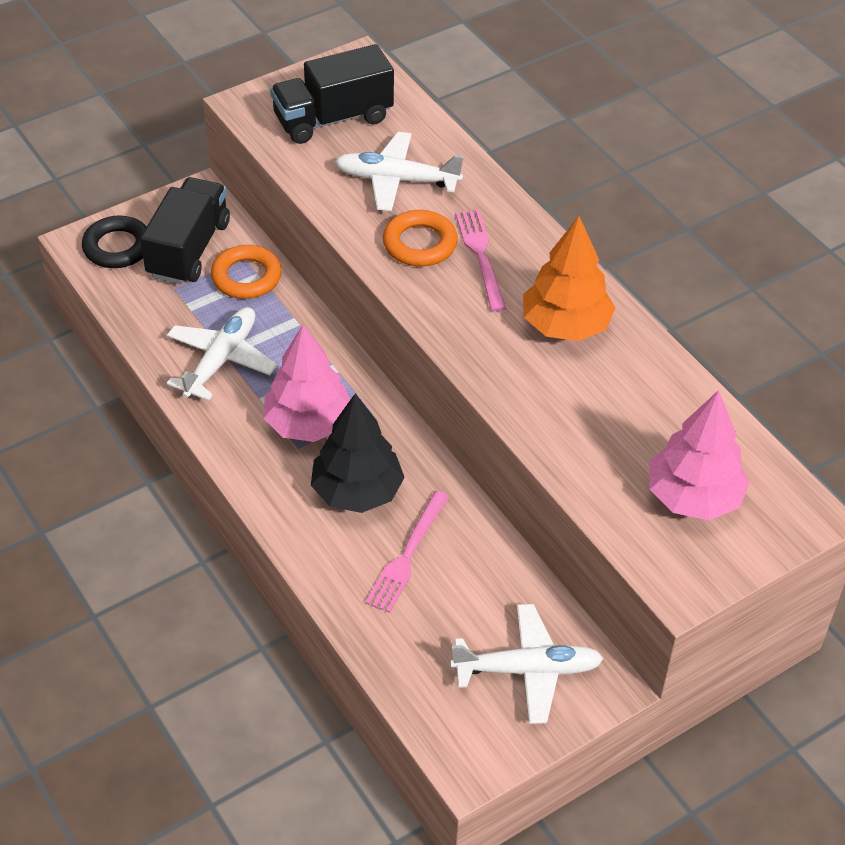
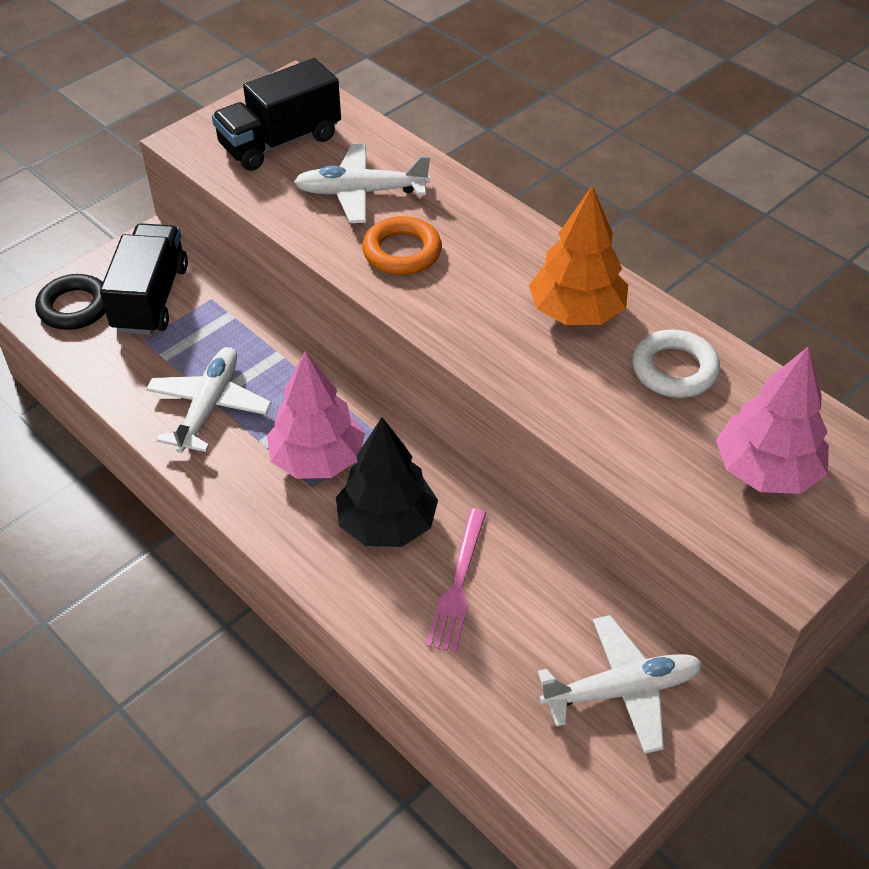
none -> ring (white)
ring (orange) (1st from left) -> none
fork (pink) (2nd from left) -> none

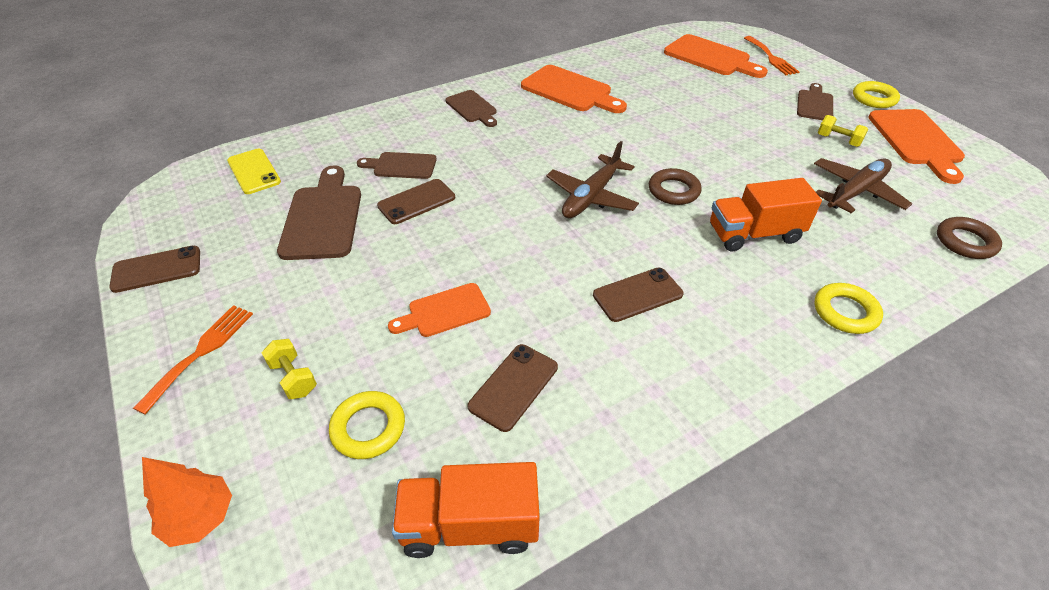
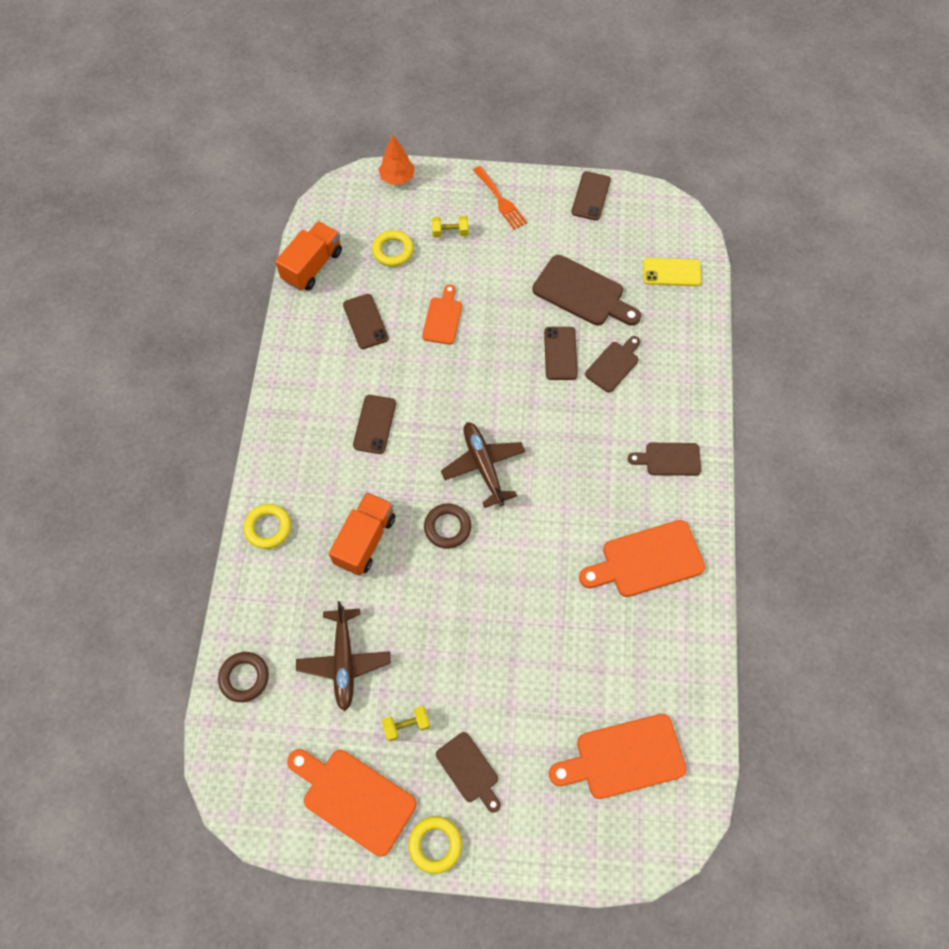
fork (orange) (2nd from left) -> none

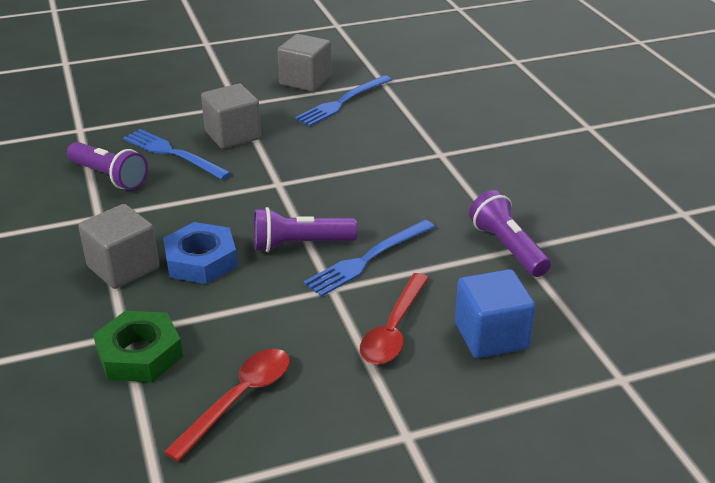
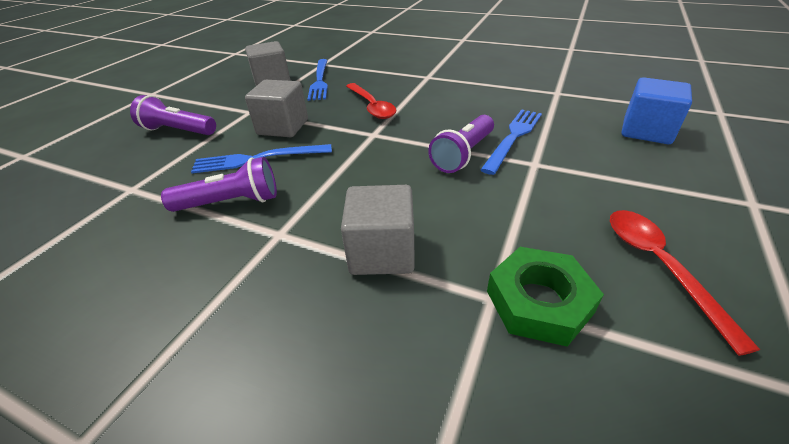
flashlight (purple) (3rd from left in the first image) -> flashlight (purple) (1st from left), moved
spoon (red) (2nd from left in the first image) -> spoon (red) (1st from left), moved
fork (blue) (3rd from left), 150 degrees counterclockwise
nut (blue) -> none

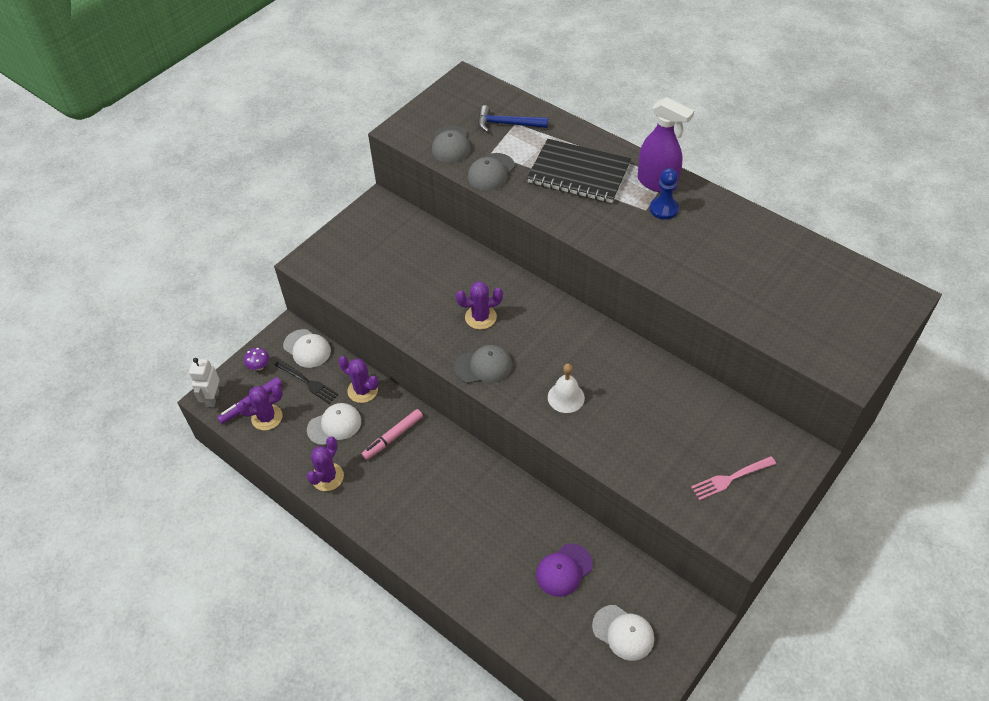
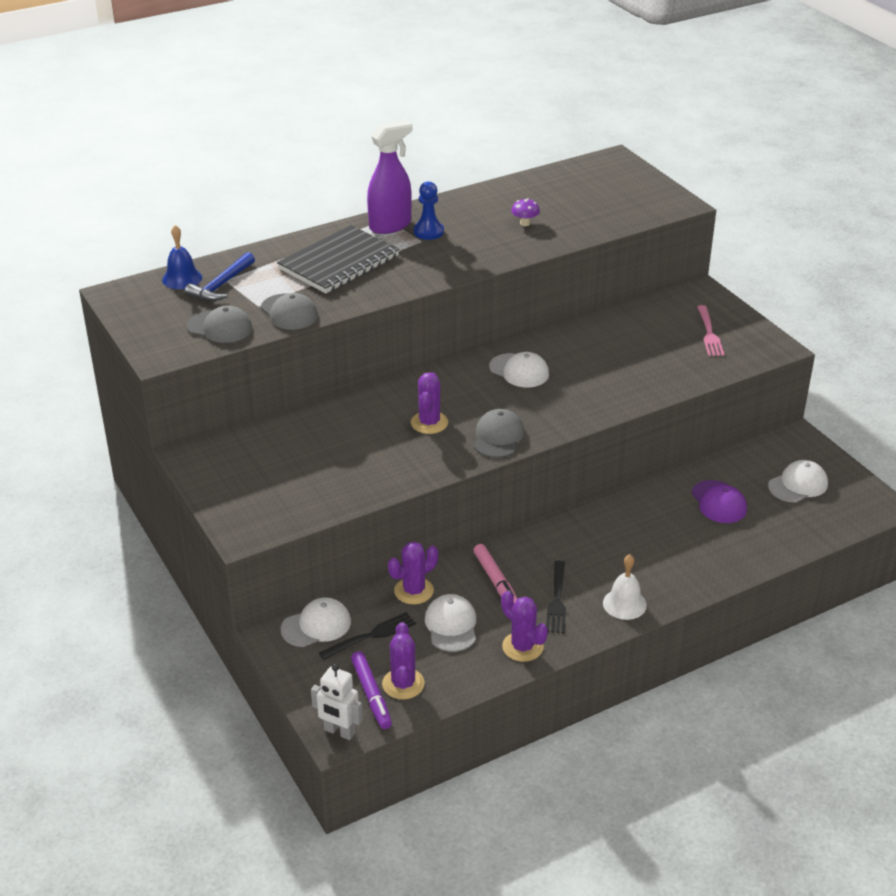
none -> bell (blue)
none -> cap (white) (3rd from left)
mushroom (purple), moved
none -> fork (black) (2nd from left)
bell (white), moved

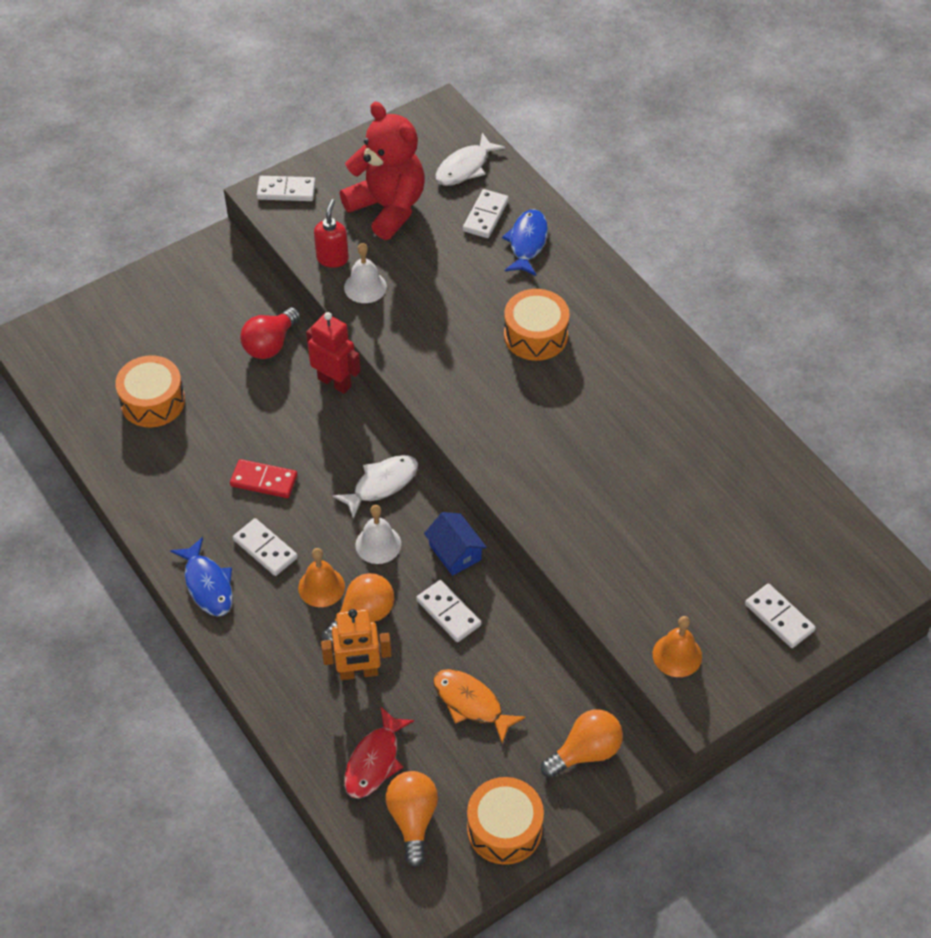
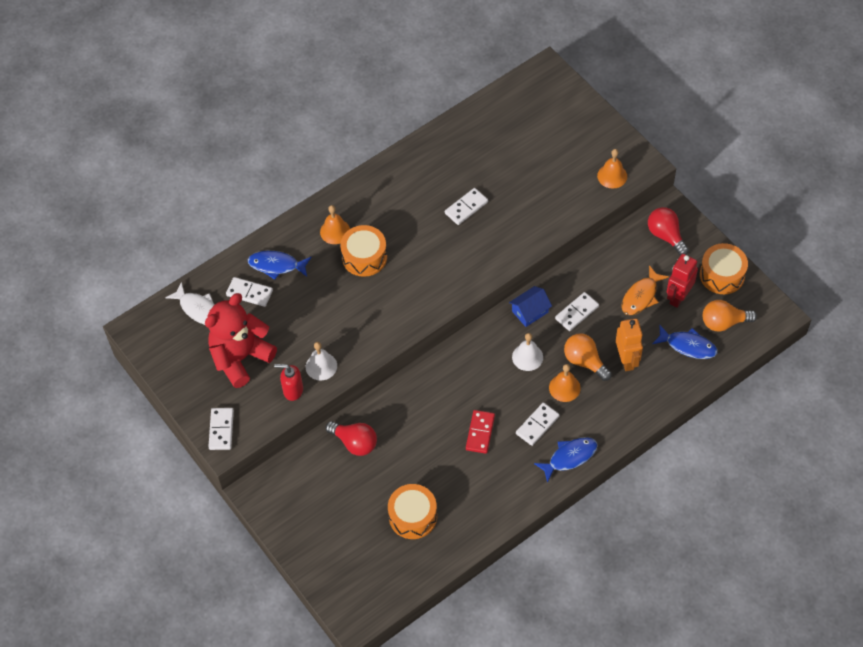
none -> bell (orange) (1st from left)
domino (white) (5th from left in the first image) -> domino (white) (3rd from left), moved
light bulb (orange) (3rd from left) -> light bulb (red) (2nd from left)
fish (red) -> fish (blue) (3rd from left)
robot (red), moved
fish (white) (1st from left) -> none

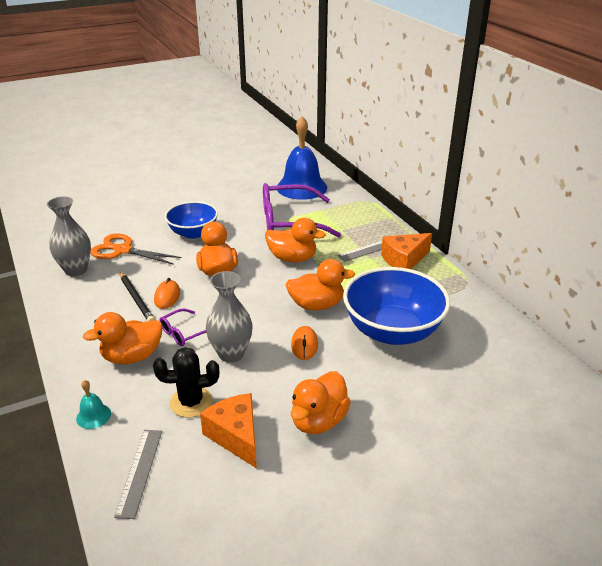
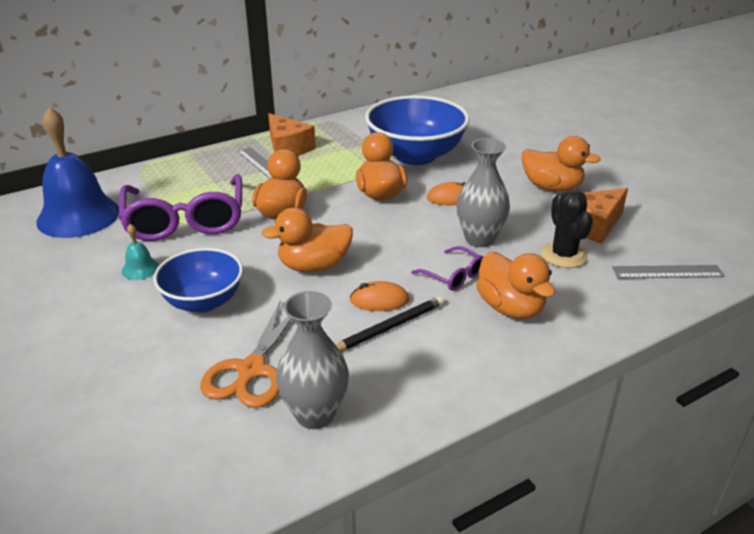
bell (turquoise), moved

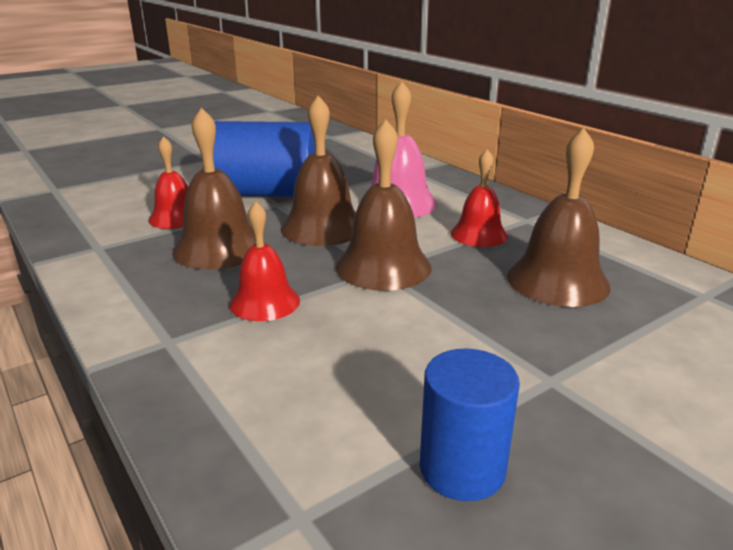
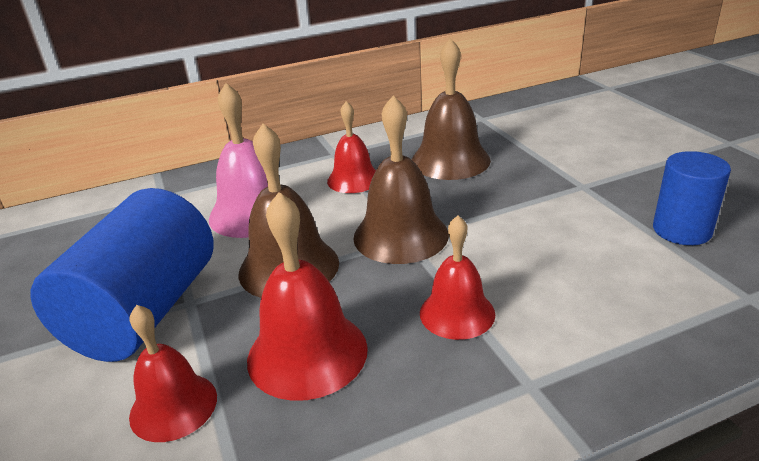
bell (brown) (1st from left) -> bell (red) (2nd from left)

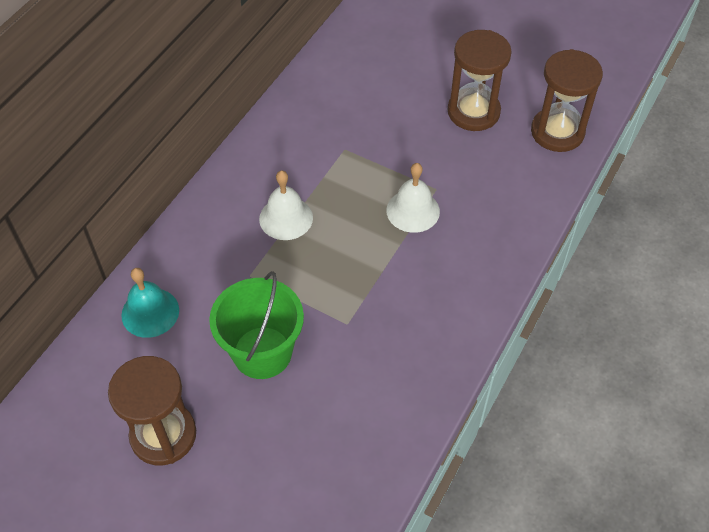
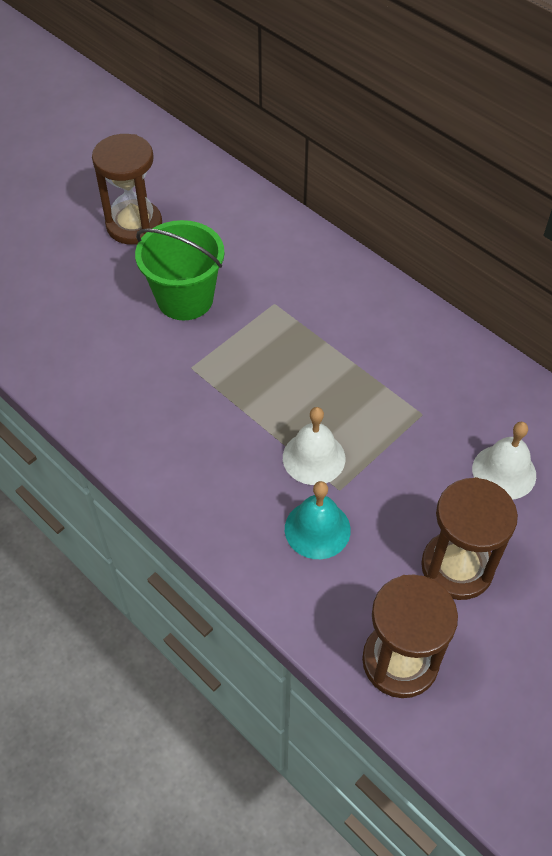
bell (turquoise), moved
bell (white) (1st from left in the first image) -> bell (white) (2nd from left), moved

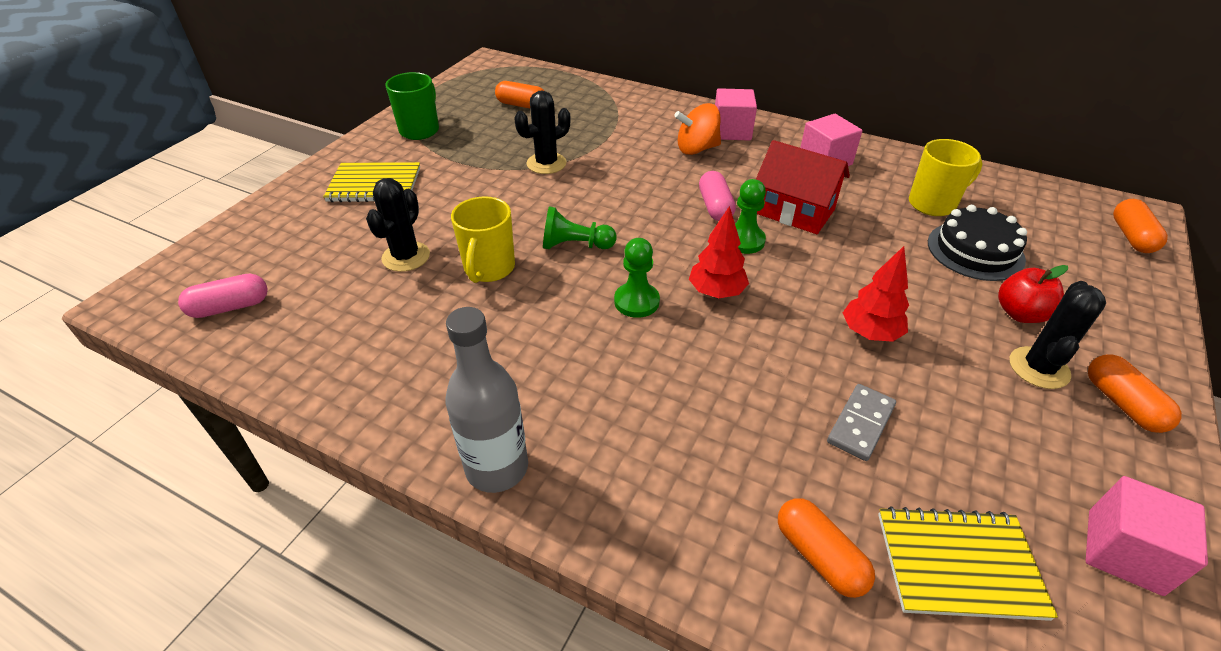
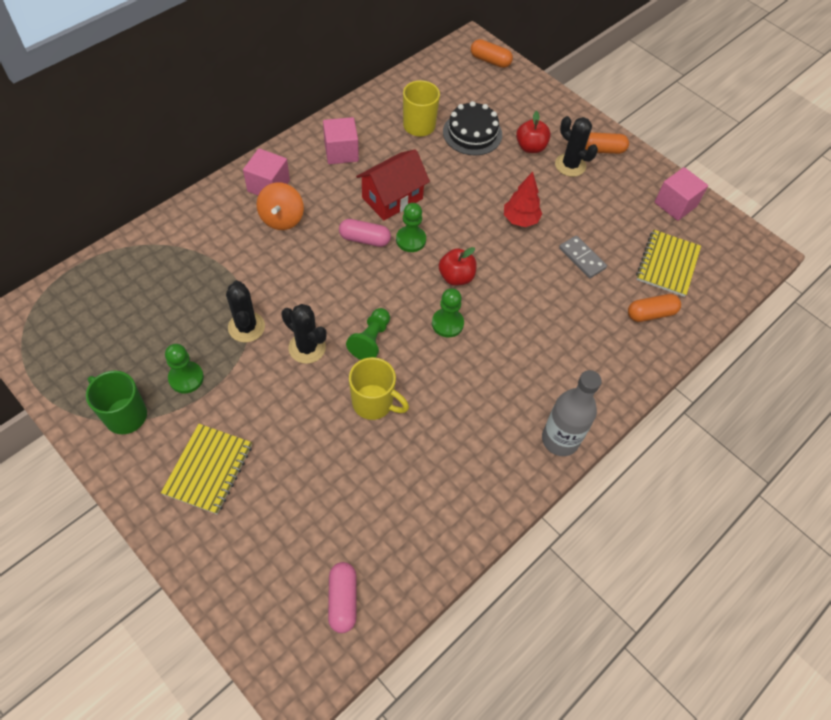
none -> pawn (green) (1st from left)
cactus (black) (1st from left in the first image) -> cactus (black) (2nd from left), moved
tree (red) (1st from left) -> apple (red) (1st from left)
capsule (orange) (1st from left) -> none

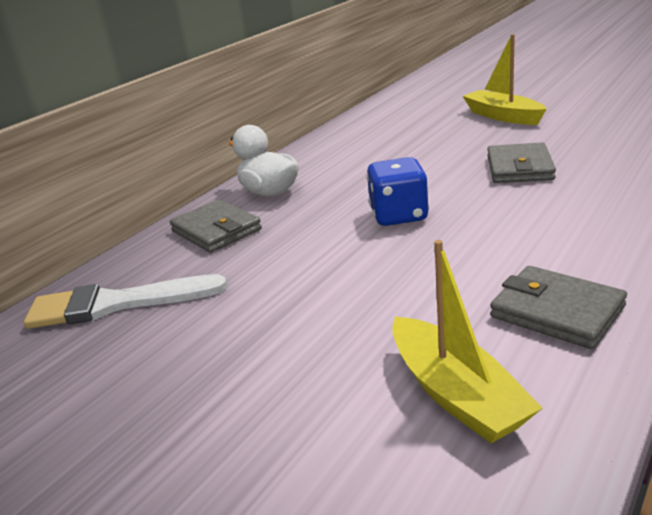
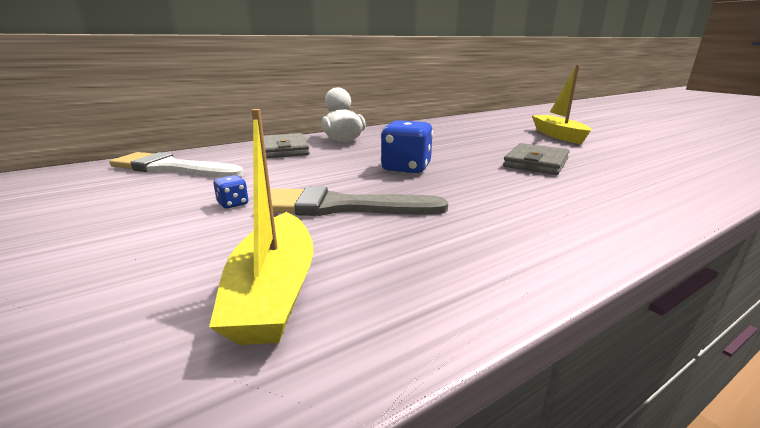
none -> dice (blue) (1st from left)
none -> brush (grey)
wallet (grey) (3rd from left) -> none

